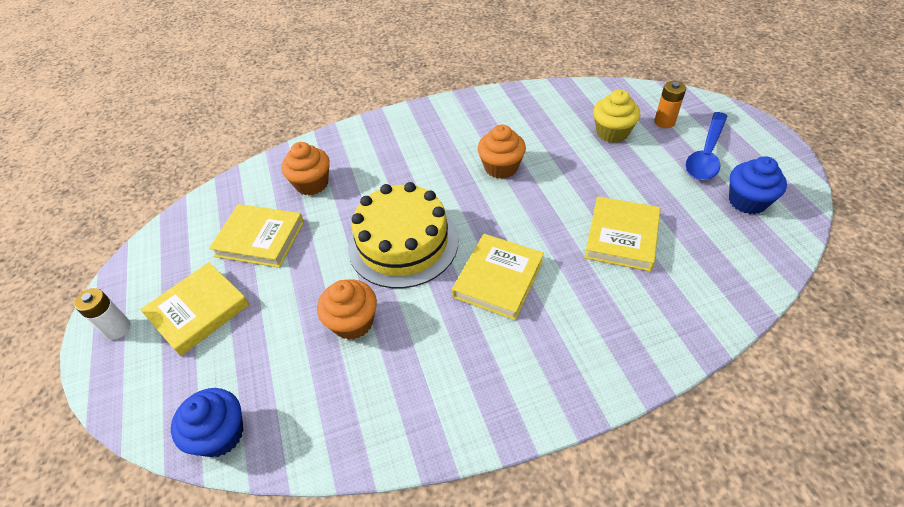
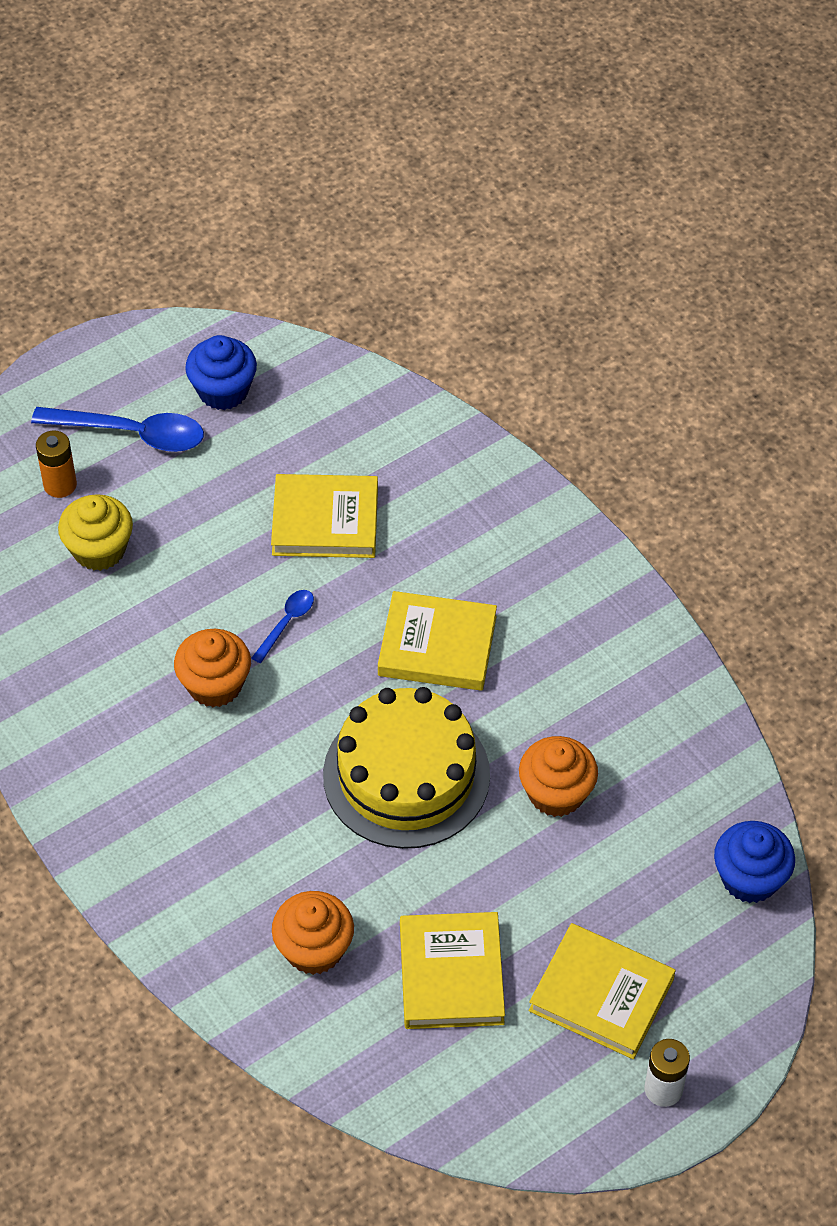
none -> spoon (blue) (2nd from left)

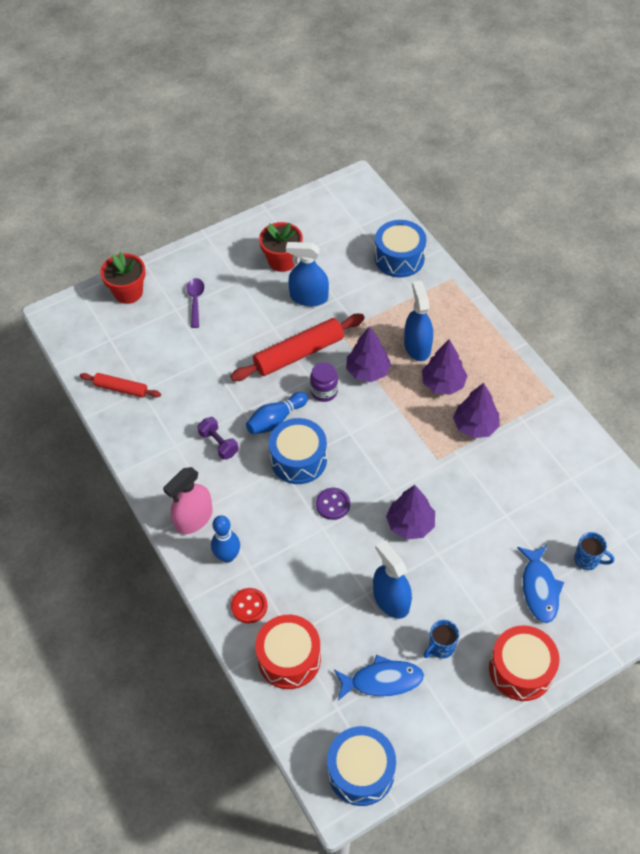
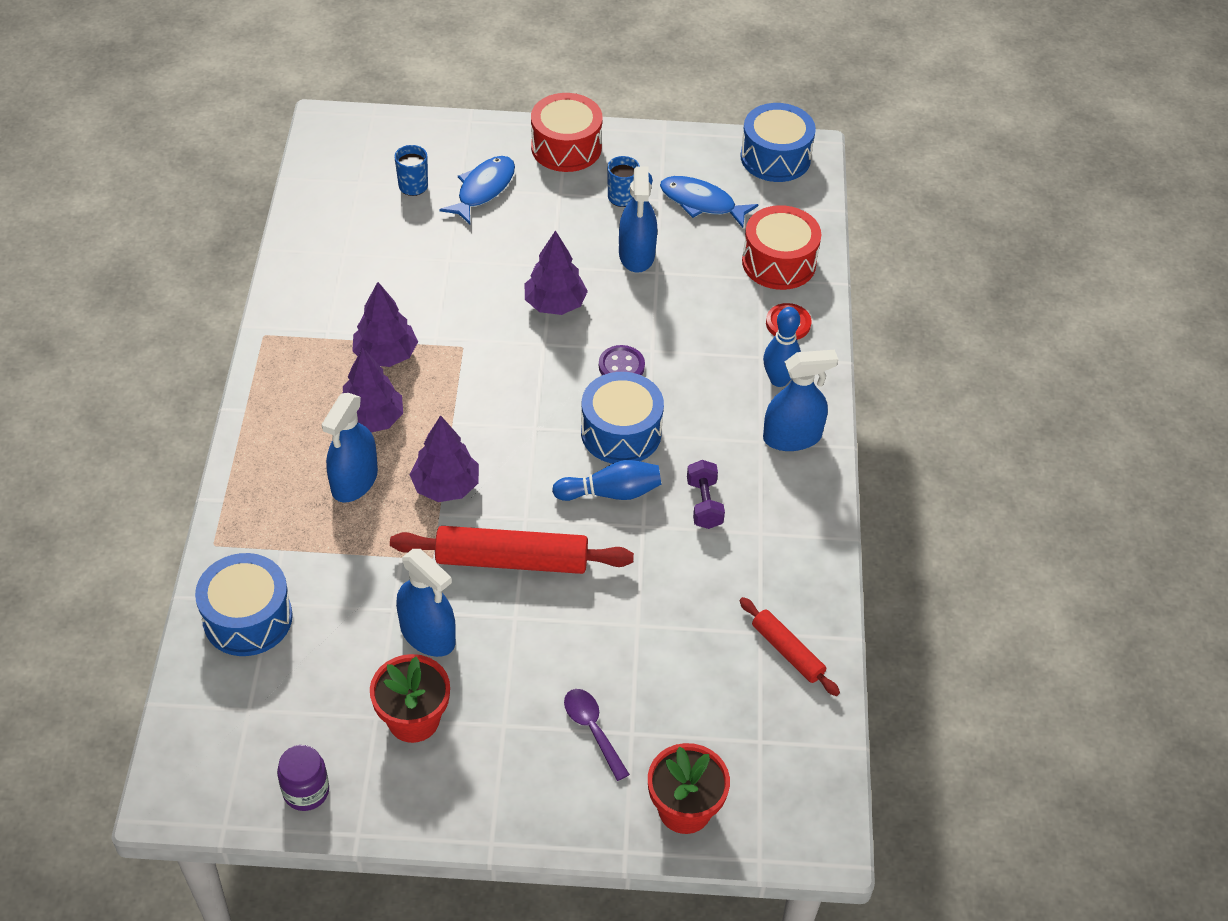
jar (purple), moved
spoon (purple), 120 degrees clockwise
spray bottle (pink) -> spray bottle (blue) (4th from left)

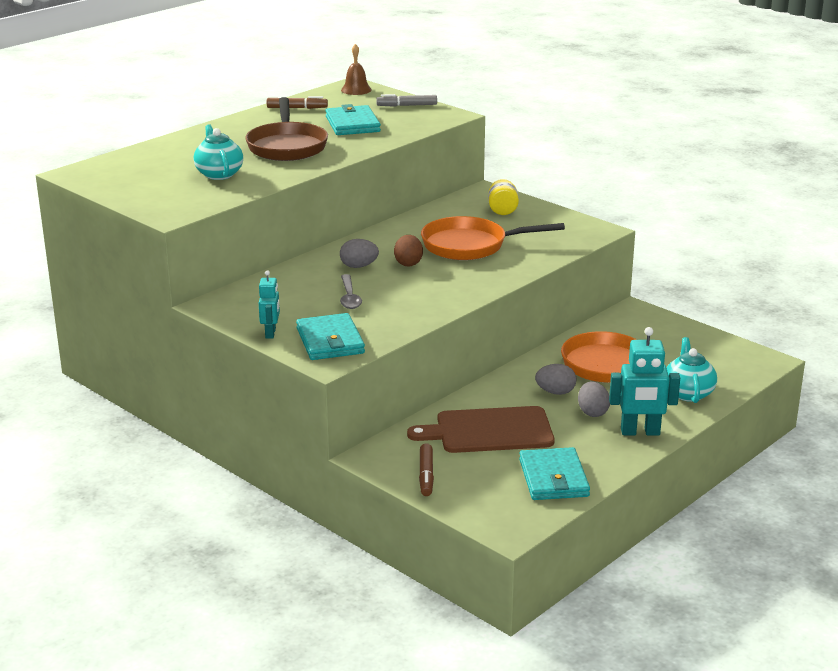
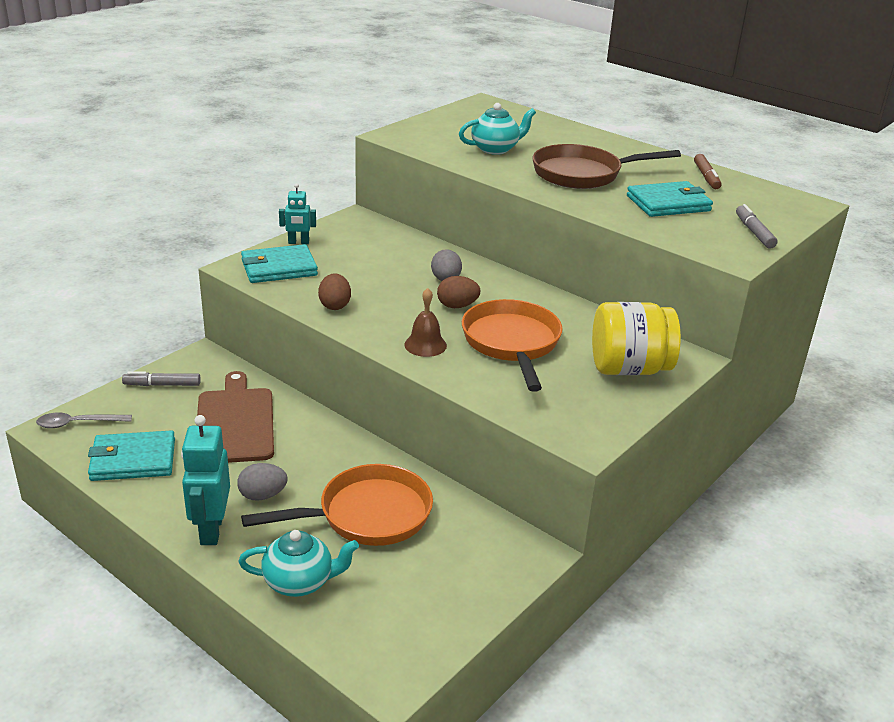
spoon (grey), moved
marker (brown) (2nd from left) -> marker (grey) (1st from left)
none -> egg (brown) (1st from left)
bell (brown), moved
jar (yellow), x1.84
egg (grey) (2nd from left) -> none

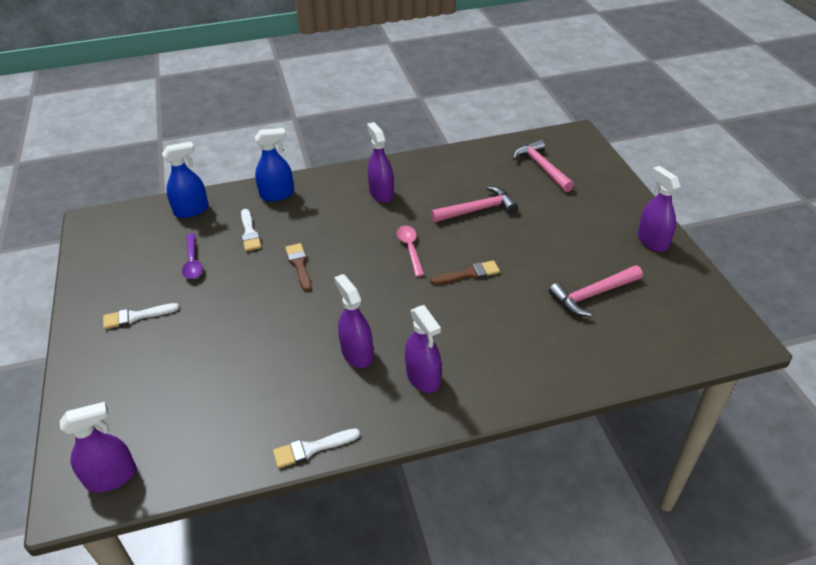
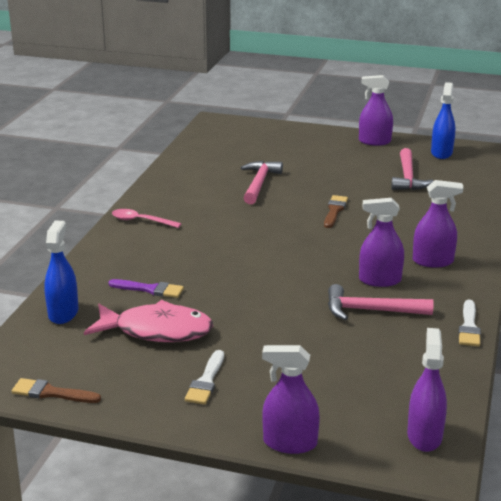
brush (brown) (1st from left), moved
spoon (purple) -> fish (pink)
brush (white) (2nd from left) -> brush (purple)
spoon (pink), moved
spray bottle (purple) (3rd from left in the first image) -> spray bottle (purple) (1st from left), moved
hammer (pink) (2nd from left), moved
spray bottle (blue) (2nd from left), moved

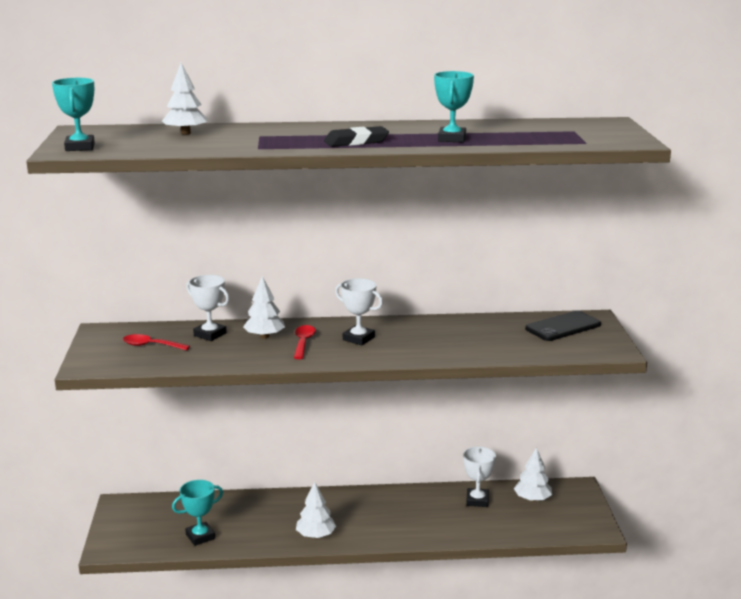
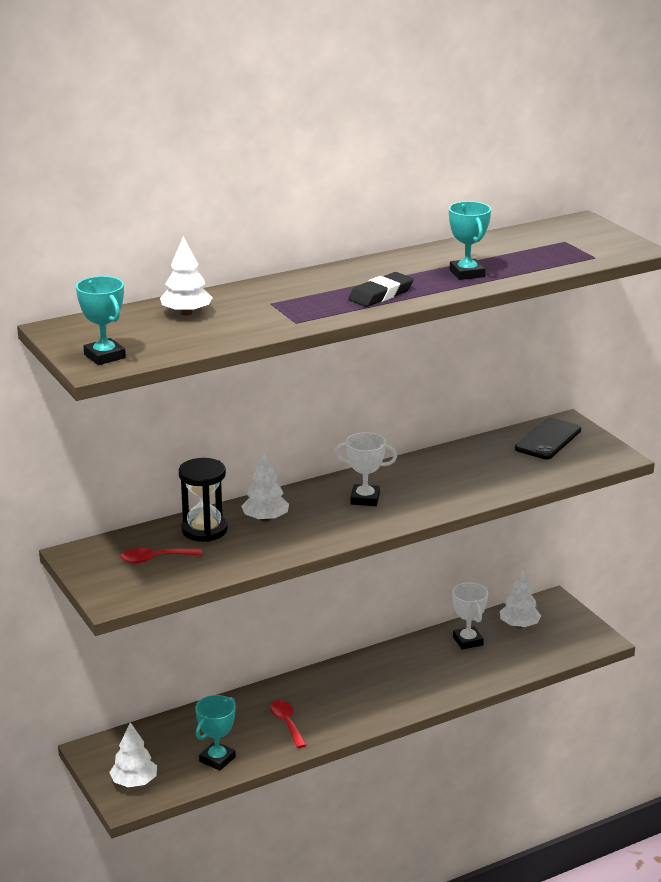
tree (white) (3rd from left in the first image) -> tree (white) (1st from left), moved
trophy (white) (1st from left) -> hourglass (black)
spoon (red) (2nd from left), moved

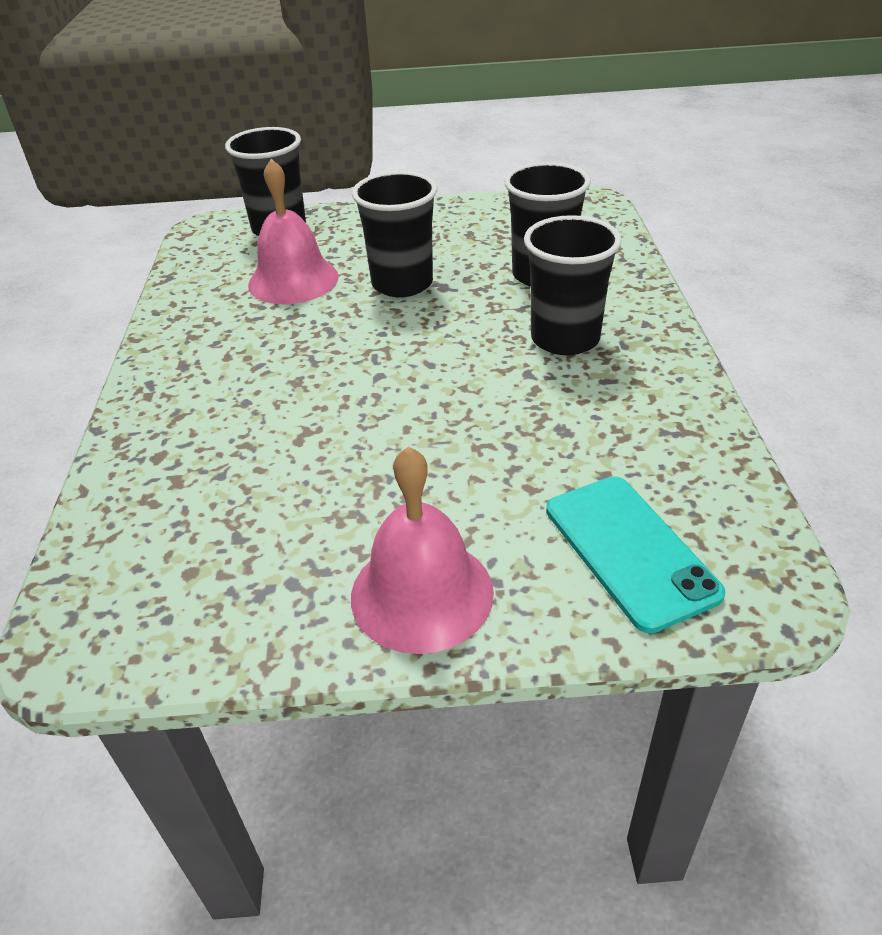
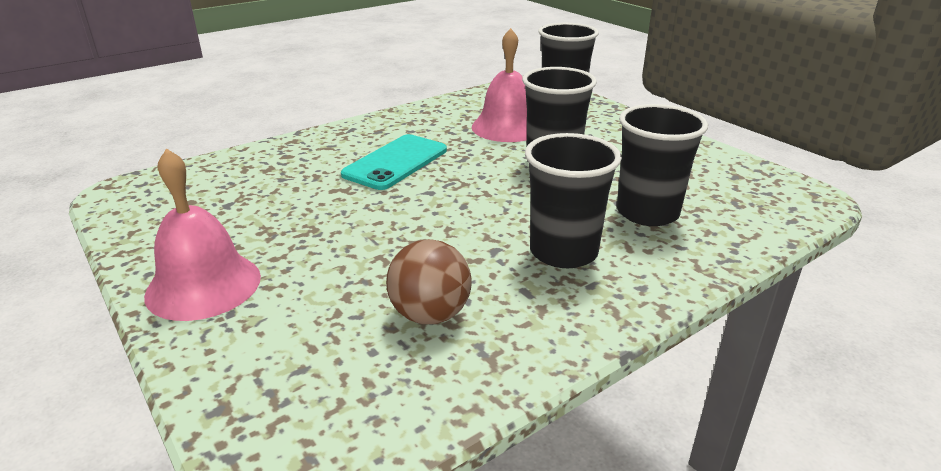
phone (turquoise), moved
none -> ball (brown)

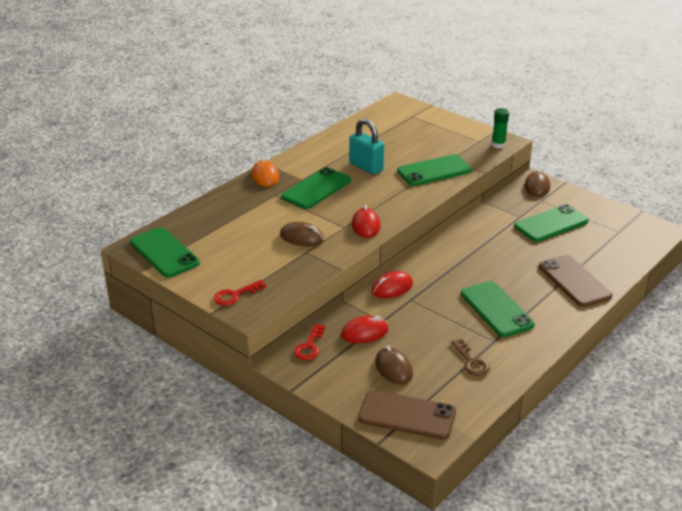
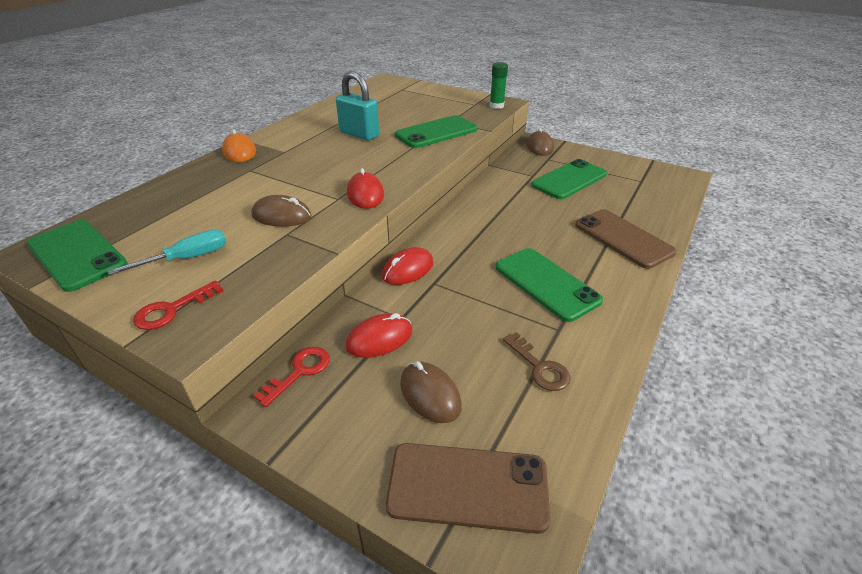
none -> screwdriver (turquoise)
key (red) (2nd from left), 150 degrees counterclockwise
phone (green) (2nd from left) -> none

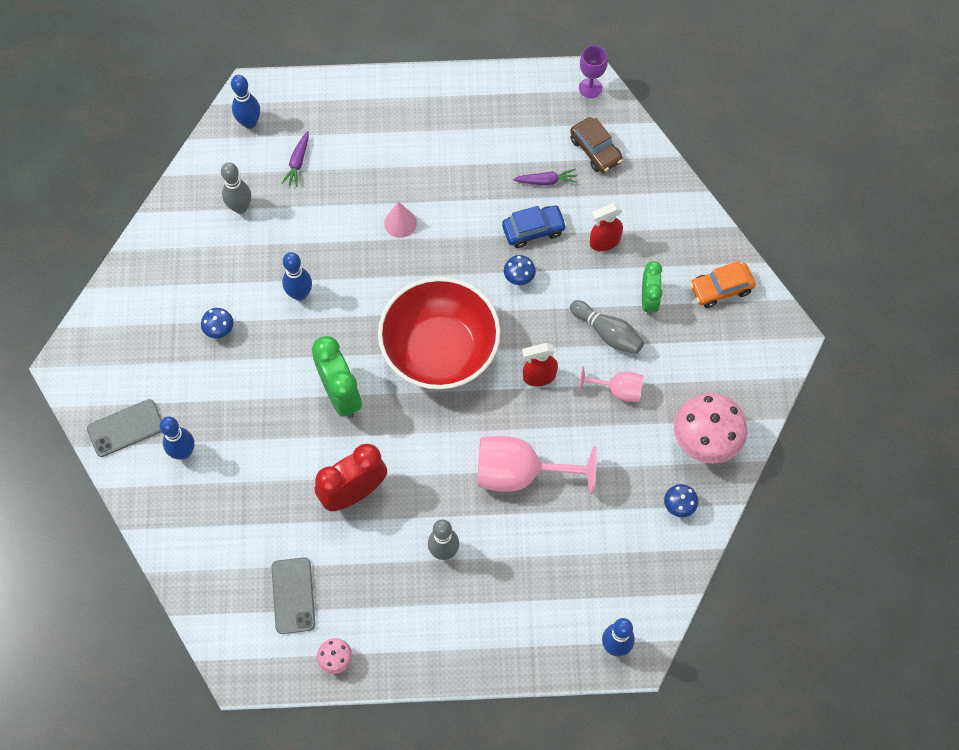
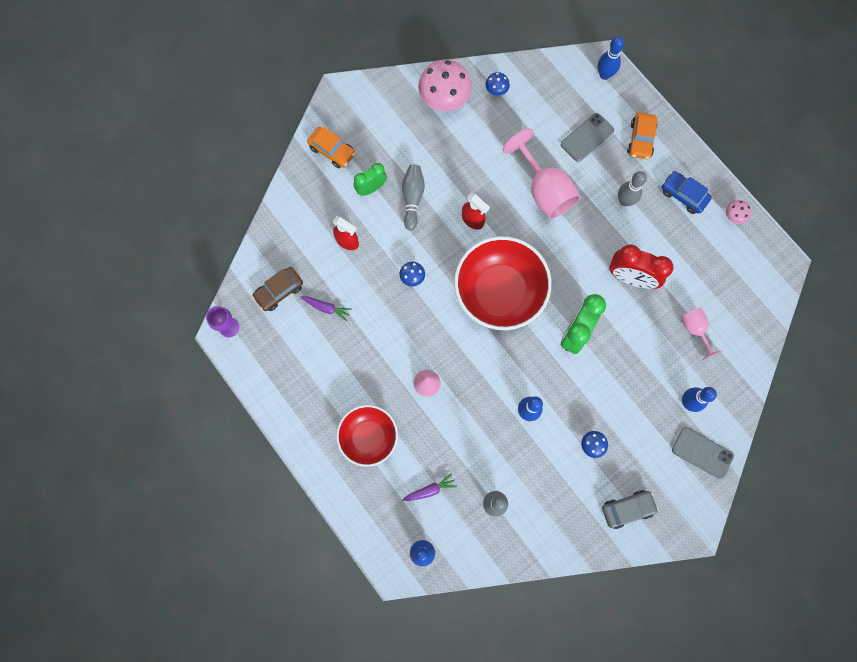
car (brown), 150 degrees counterclockwise
carrot (purple) (2nd from left in the first image) -> carrot (purple) (1st from left), 150 degrees clockwise
none -> bowl (red) (1st from left)
phone (grey) (2nd from left in the first image) -> phone (grey) (1st from left), moved
none -> car (grey)
none -> car (orange) (2nd from left)
car (blue), moved
goblet (pink) (2nd from left), moved

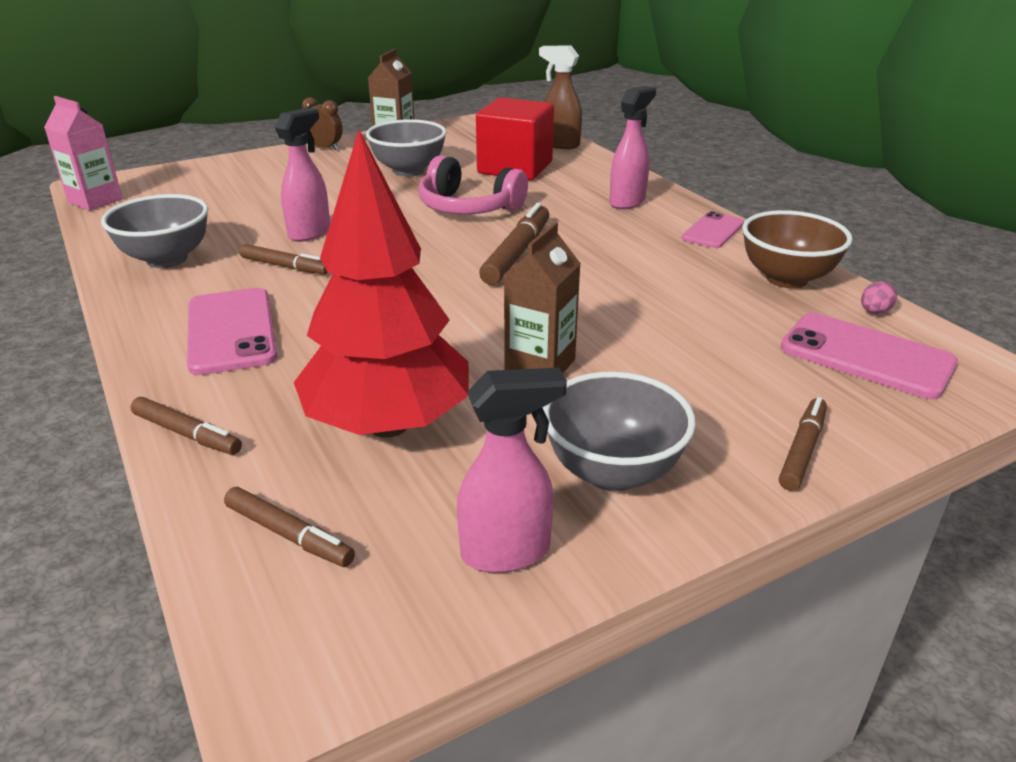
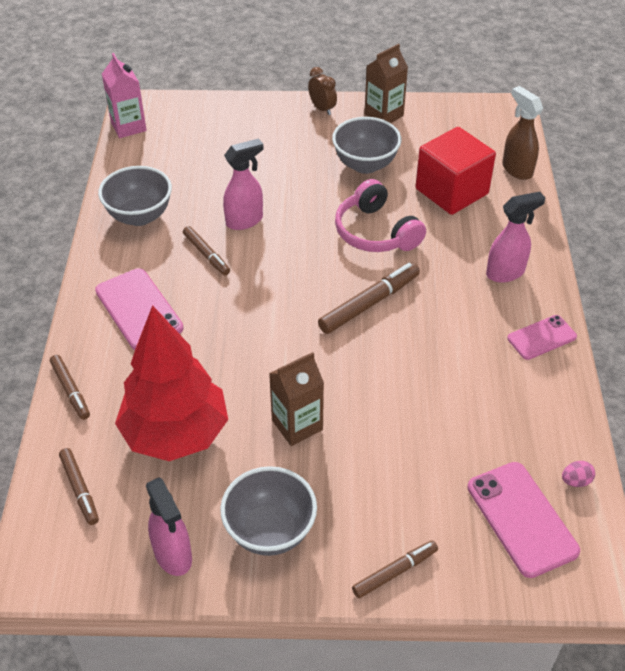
phone (pink) (1st from left), 45 degrees counterclockwise
spray bottle (pink) (2nd from left in the first image) -> spray bottle (pink) (1st from left), 45 degrees clockwise
bowl (brown) -> none

